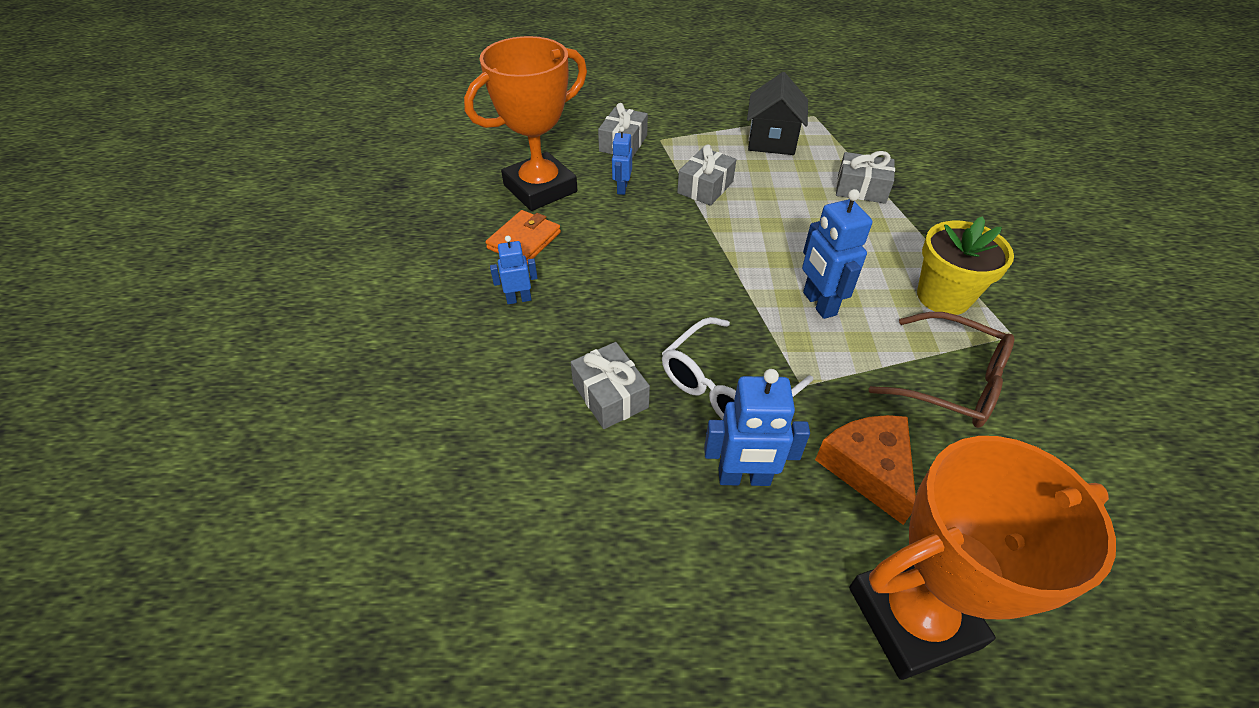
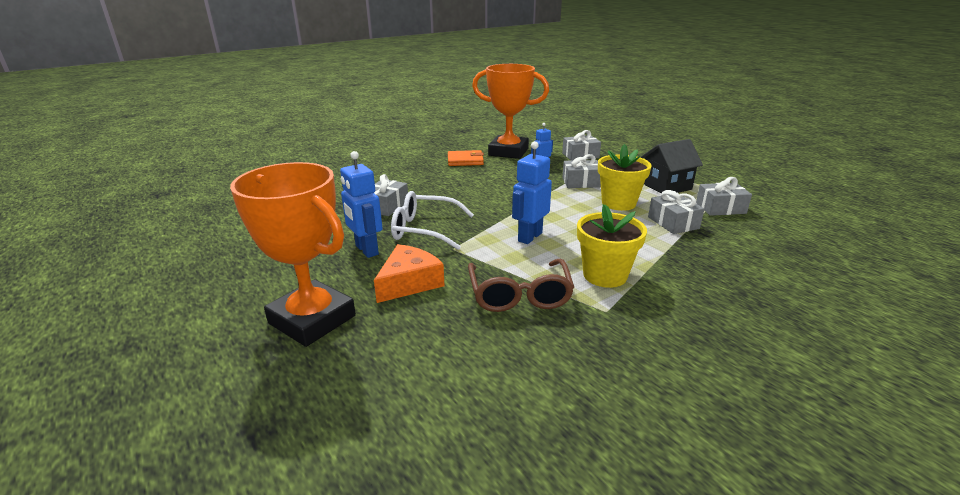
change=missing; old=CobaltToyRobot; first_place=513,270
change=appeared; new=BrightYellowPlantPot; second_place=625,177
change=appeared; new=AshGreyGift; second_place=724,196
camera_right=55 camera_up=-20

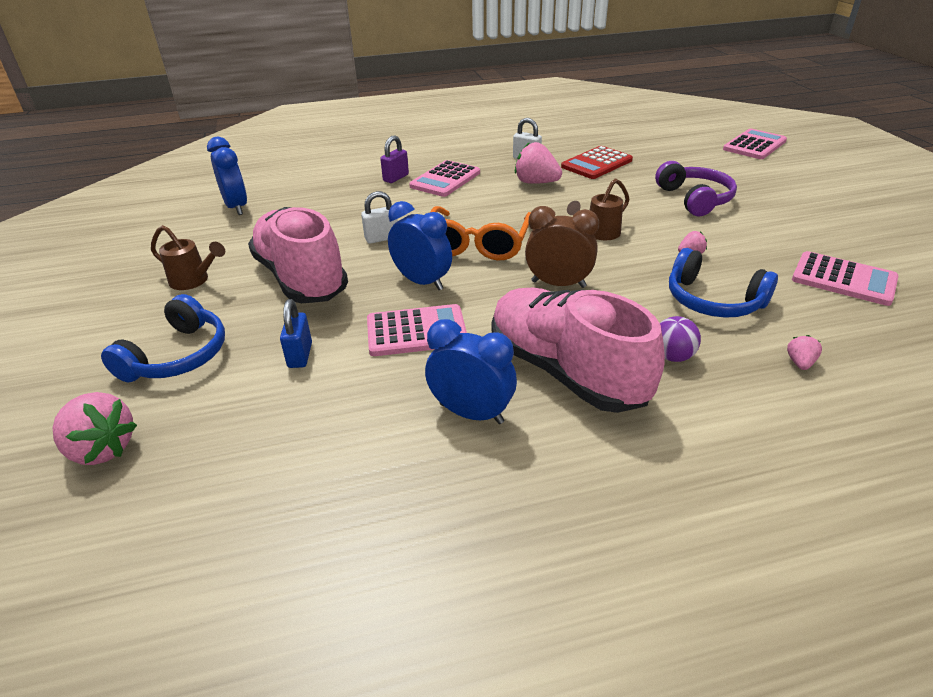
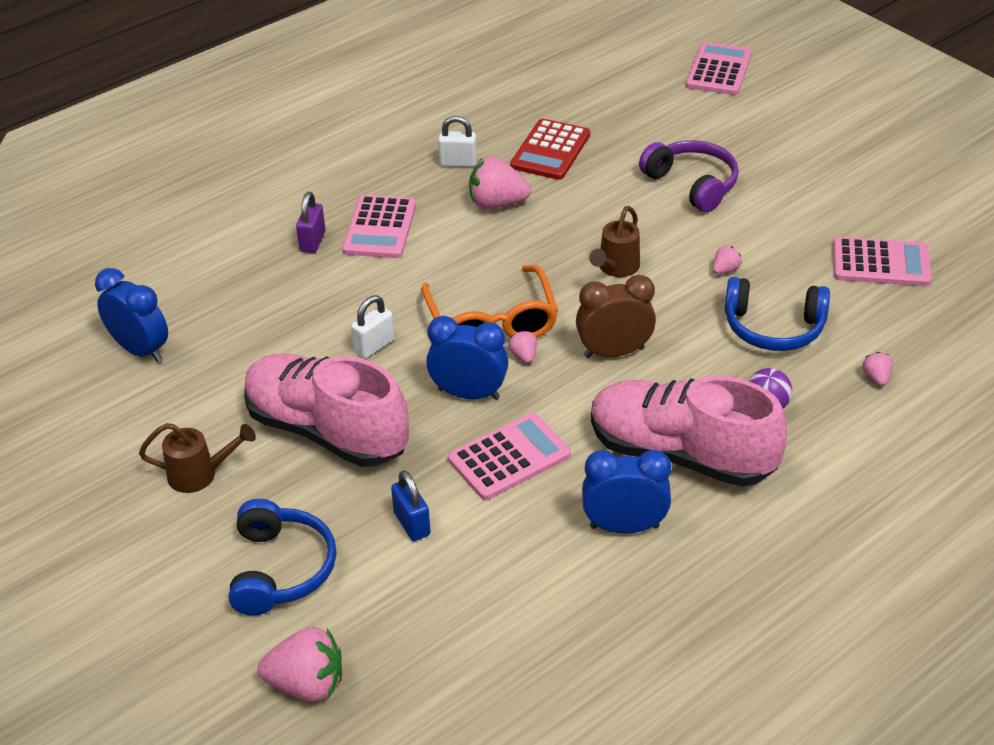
change=appeared; new=RosePinkBerry; second_place=522,347
camera_right=-25 camera_up=5

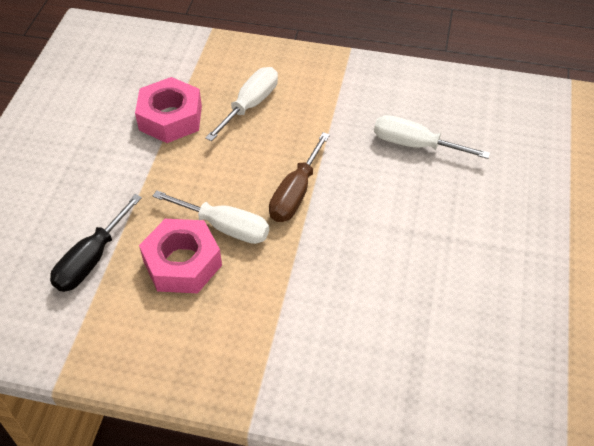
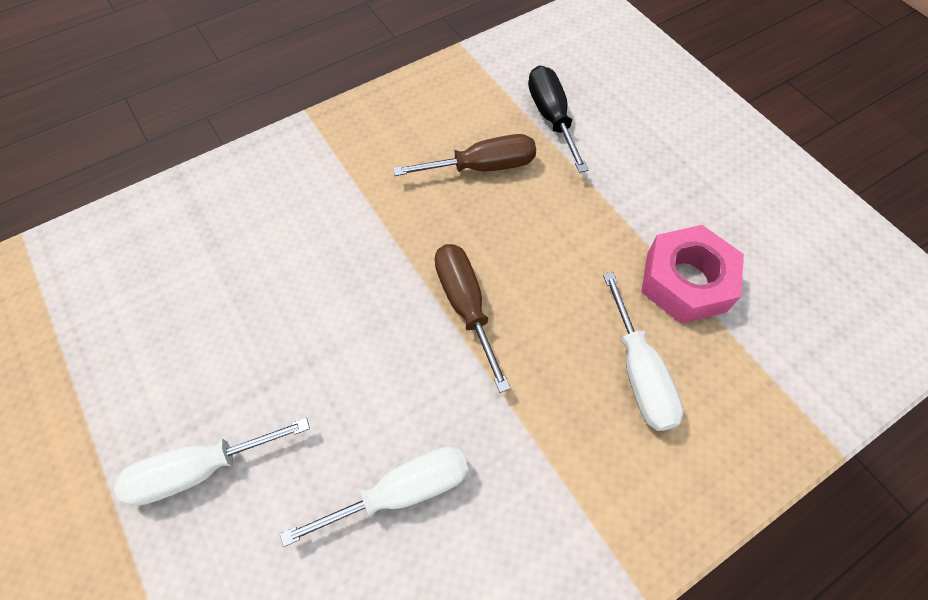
change=relocated; old=WhiteHandScrewdriver; first_place=211,217; second_place=212,462
change=exchanged; old=RosePinkHexagonNut; new=RussetHandScrewdriver; first_place=180,256; second_place=464,155
camera_right=135 camera_up=10

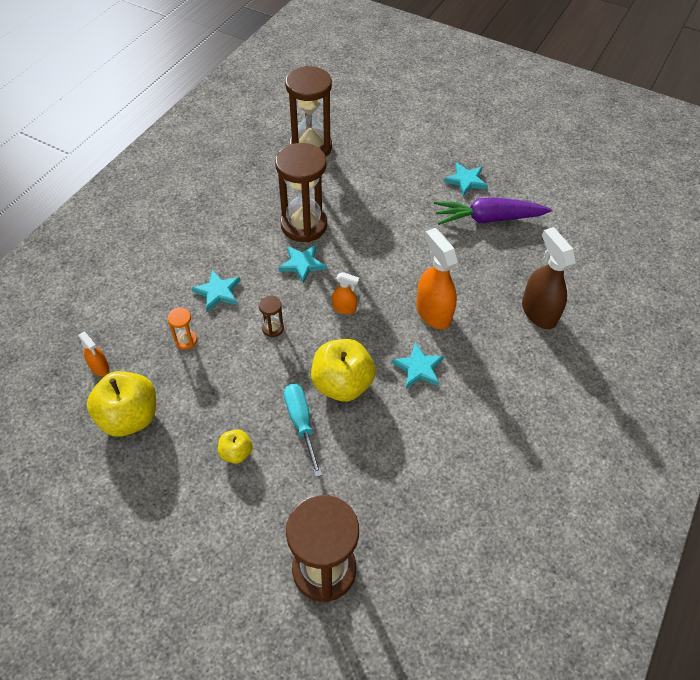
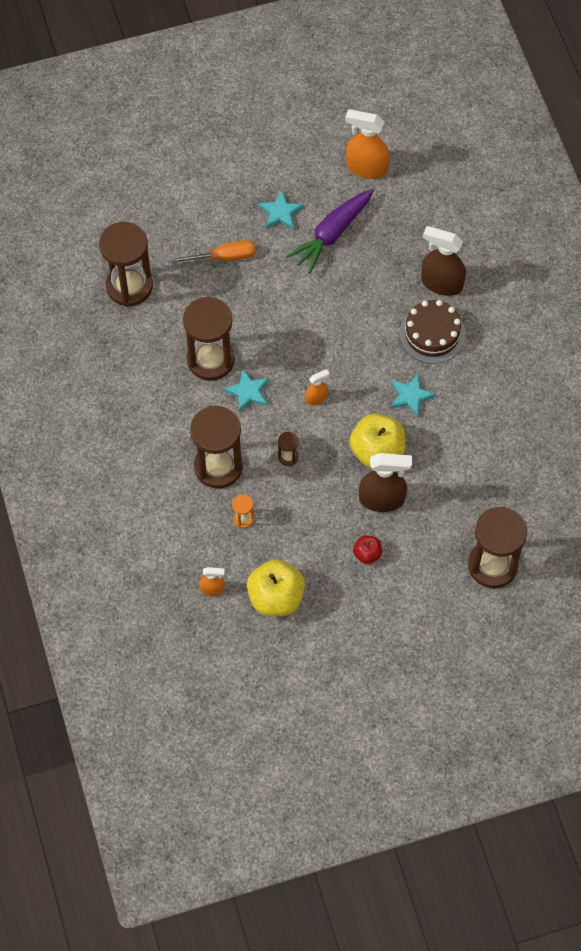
change=appeared; new=OrangeColouredHandScrewdriver; second_place=214,251
change=appeared; new=RussetLayerCake; second_place=432,332
change=relocated; old=OrangeColouredSprayBottle; first_place=437,278; second_place=367,144
change=exchanged; old=TurquoiseFivePointedStar; new=RussetSandglass; first_place=216,290; second_place=216,447
change=exchanged; old=TurquoiseHandScrewdriver; new=RussetSprayBottle; first_place=303,430; second_place=385,482
change=colour; old=BrightYellowToyApple; new=ScarletToyApple; first_place=235,447; second_place=367,549
camera_right=-45 camera_up=10

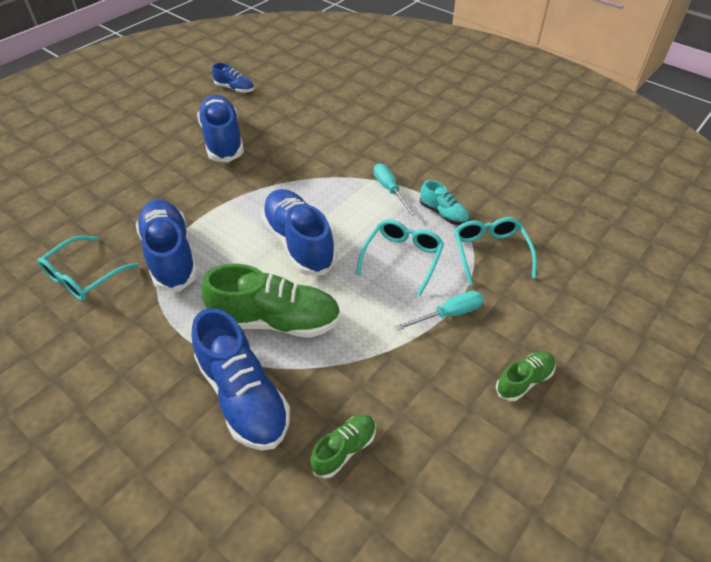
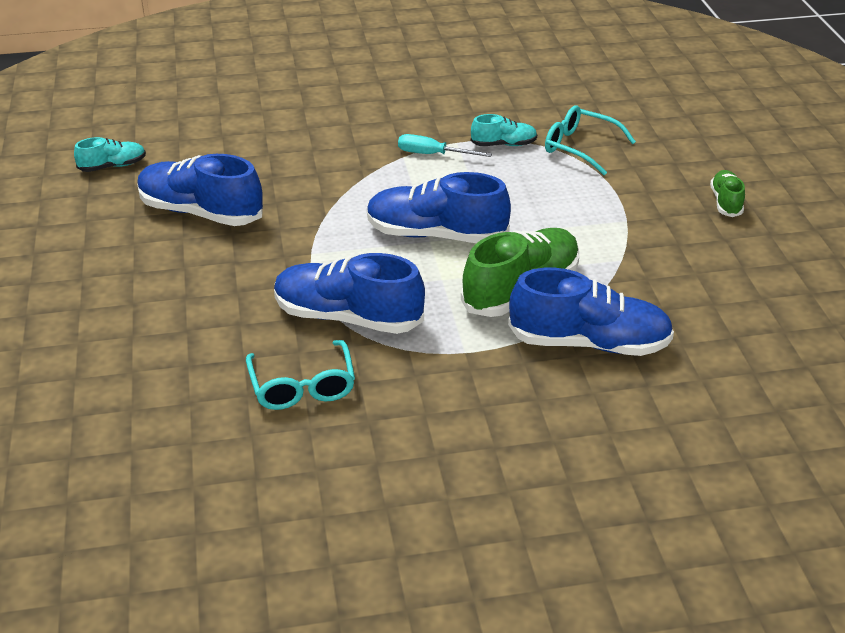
change=missing; old=LeafGreenShoe; first_place=343,446
change=missing; old=TurquoiseGlasses; first_place=400,257
change=missing; old=TurquoiseHandScrewdriver; first_place=439,311
change=colour; old=CobaltShoe; new=TurquoiseShoe; first_place=233,78; second_place=110,154
camera_right=-50 camera_up=-10

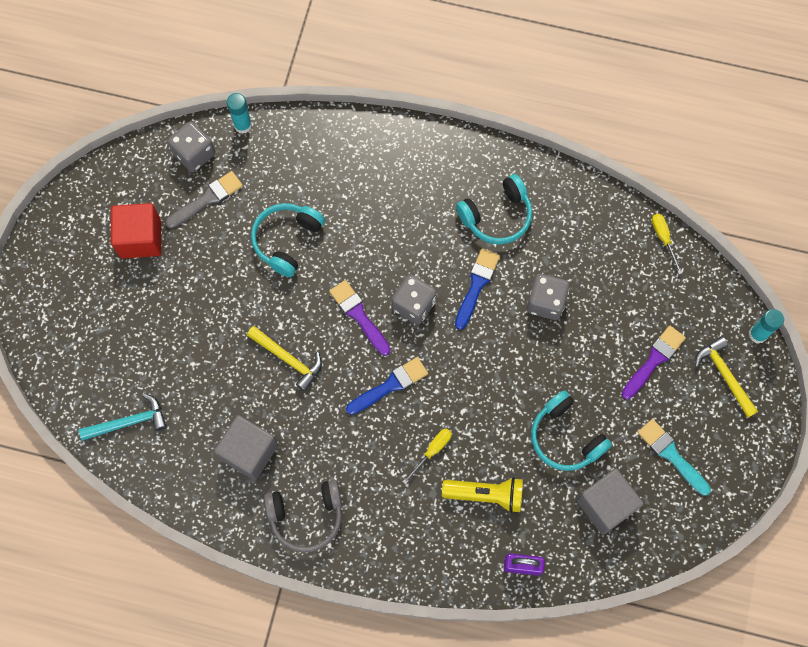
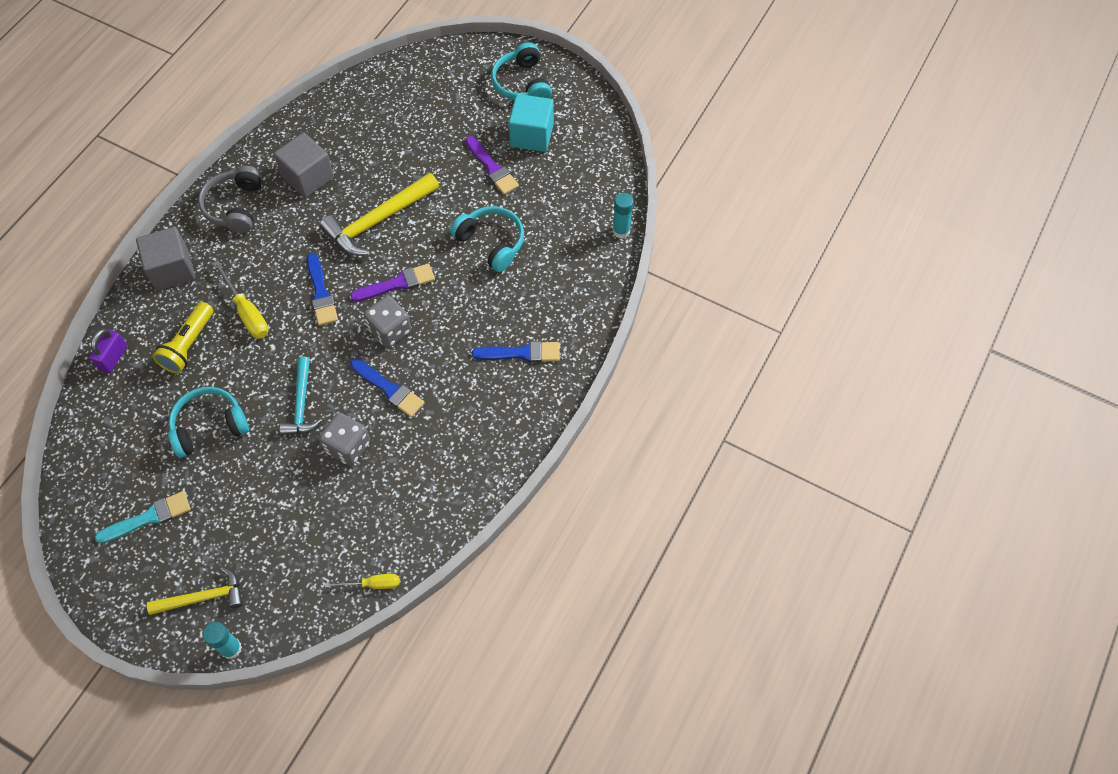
change=missing; old=AshGreyPaintBrush; first_place=204,200
change=missing; old=AshGreyGameDie; first_place=191,146
change=appeared; new=CobaltPaintBrush; second_place=516,352
change=relocated; old=TurquoiseClawHammer; first_place=123,417; second_place=301,396
change=relocated; old=TurquoiseHeadset; first_place=494,209; second_place=521,71
change=relocated; old=AshGreySolidCube; first_place=610,502; second_place=165,259
change=relocated; old=RoyalPurplePaintBrush; first_place=654,362; second_place=492,165
change=colour; old=ScarletSolidCube; new=TurquoiseSolidCube; first_place=136,230; second_place=531,123
change=size; old=BrightYellowClawHammer; first_place=284,358; second_place=379,214; factor=1.6
change=size; old=BrightYellowHandScrewdriver; first_place=427,456; second_place=241,299; factor=1.57
camera_right=105 camera_up=-10

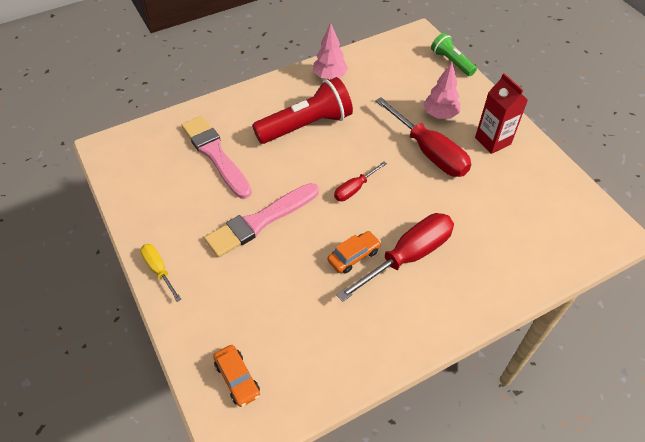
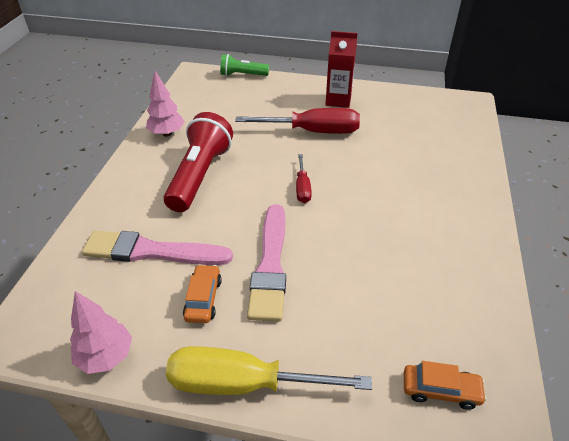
change=missing; old=ScarletHandScrewdriver; first_place=395,257
change=relocated; old=OrangeColouredToyCar; first_place=354,252; second_place=202,293
change=relocated; old=RosePinkTree; first_place=441,90; second_place=101,332
change=size; old=BrightYellowHandScrewdriver; first_place=160,273; second_place=269,370; factor=1.93
camera_right=-50 camera_up=-10

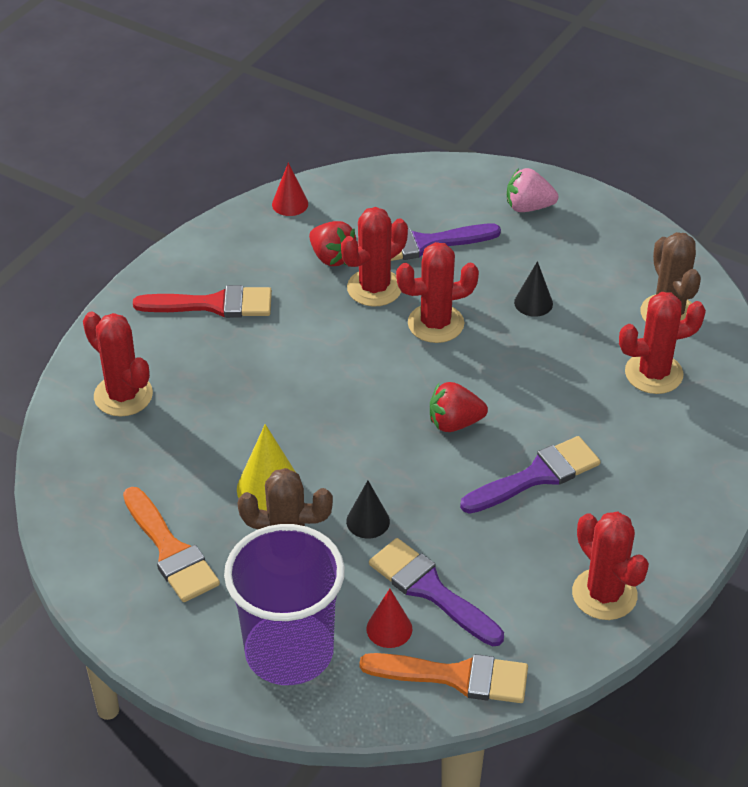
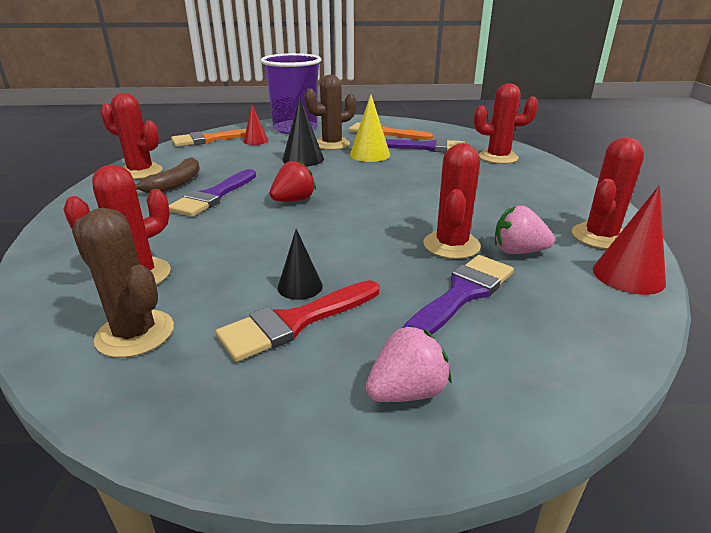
change=appeared; new=RussetToyBanana; second_place=167,175
change=relocated; old=ScarletPaintBrush; first_place=202,301; second_place=297,321
change=relocated; old=RoyalPurplePaintBrush; first_place=436,592; second_place=426,145
change=relocated; old=ScarletSaguaroCactus; first_place=437,292; second_place=608,193
change=colour; old=ScarletBerry; new=RosePinkBerry; first_place=332,243; second_place=525,230
change=size; old=ScarletConeShape; first_place=290,189; second_place=629,240; factor=1.53
change=size; old=EbonyConeShape; first_place=368,509; second_place=303,132; factor=1.53
camera_right=145 camera_up=-15

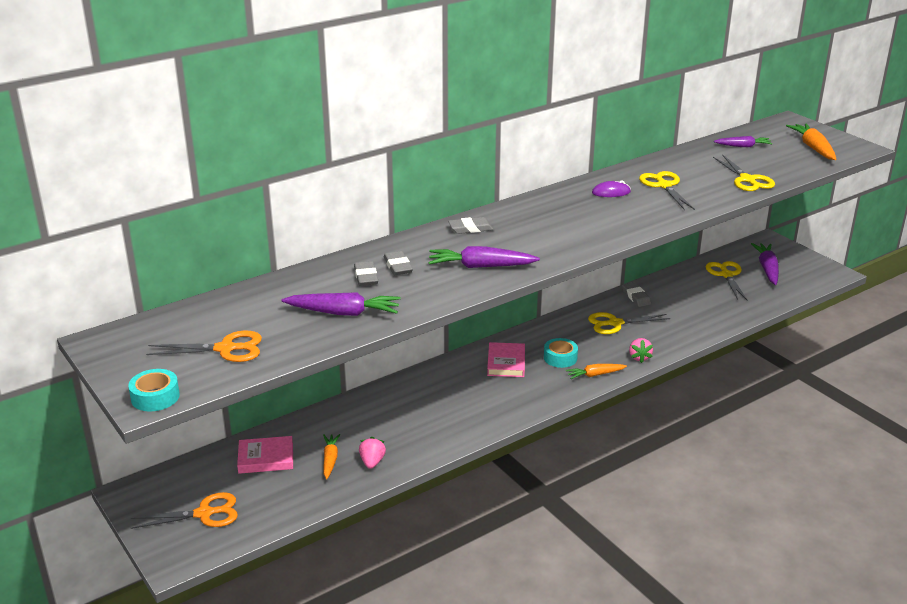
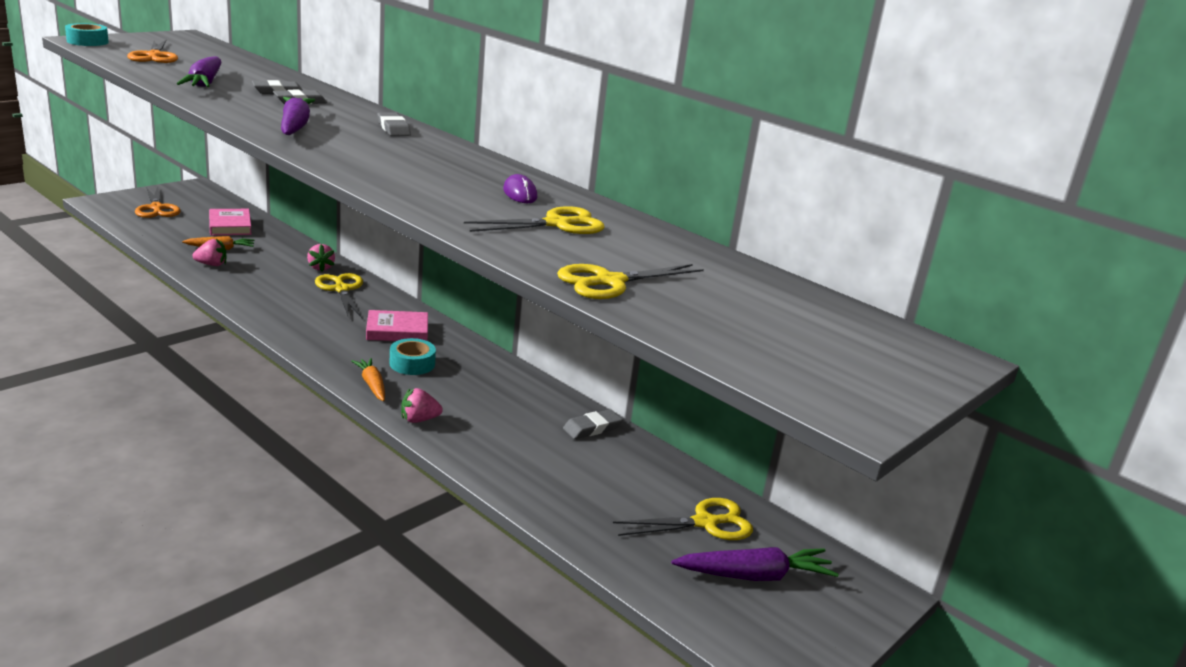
change=missing; old=RoyalPurpleToyCarrot; first_place=743,141
change=missing; old=OrangeColouredToyCarrot; first_place=811,141
change=appeared; new=RosePinkBerry; second_place=321,258
change=relocated; old=BrightYellowScissors; first_place=629,323; second_place=339,295
camera_right=75 camera_up=-5

